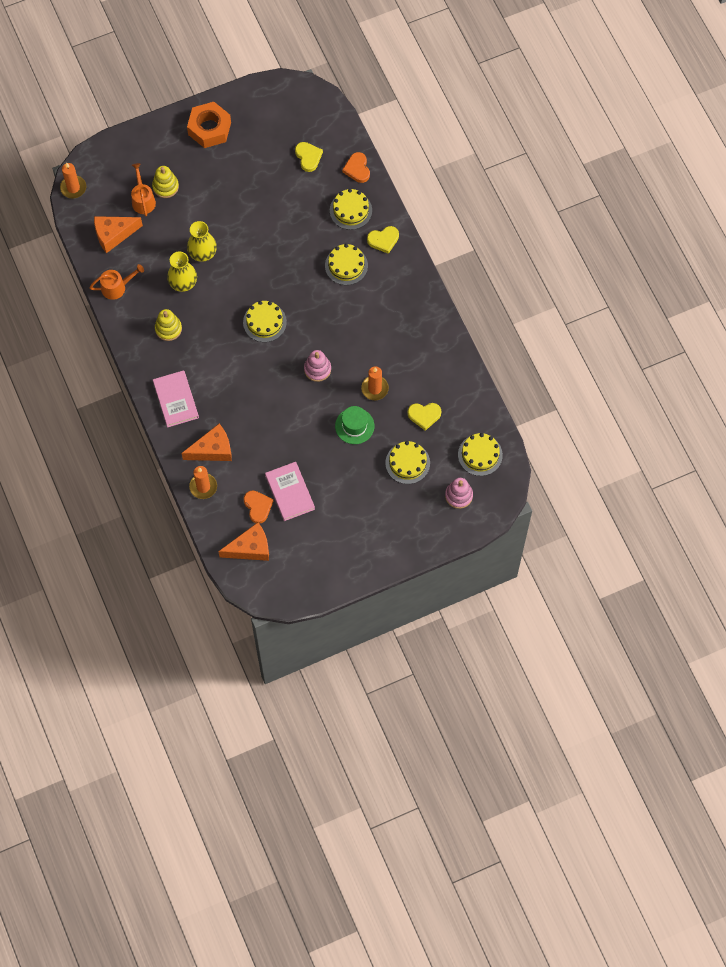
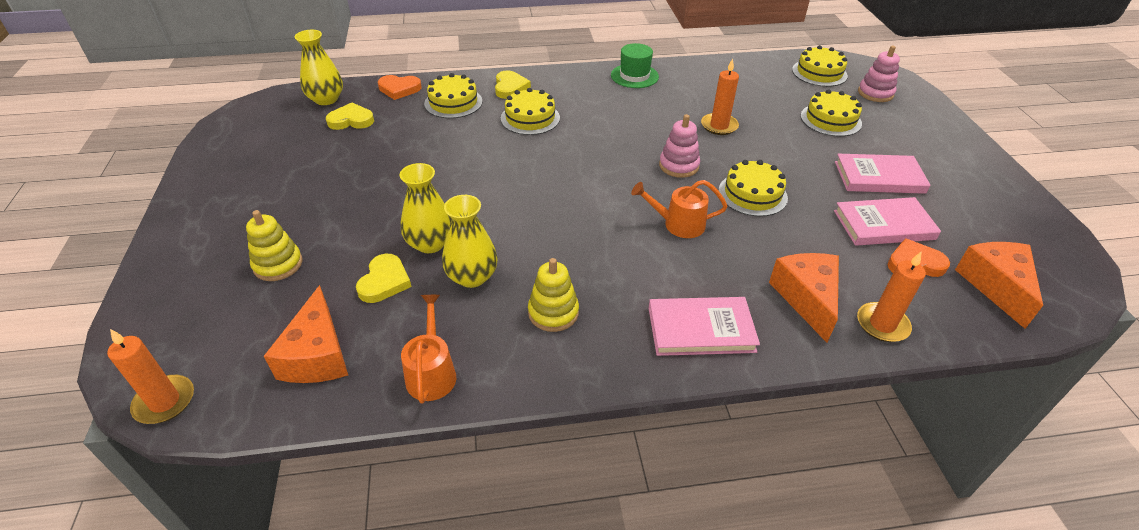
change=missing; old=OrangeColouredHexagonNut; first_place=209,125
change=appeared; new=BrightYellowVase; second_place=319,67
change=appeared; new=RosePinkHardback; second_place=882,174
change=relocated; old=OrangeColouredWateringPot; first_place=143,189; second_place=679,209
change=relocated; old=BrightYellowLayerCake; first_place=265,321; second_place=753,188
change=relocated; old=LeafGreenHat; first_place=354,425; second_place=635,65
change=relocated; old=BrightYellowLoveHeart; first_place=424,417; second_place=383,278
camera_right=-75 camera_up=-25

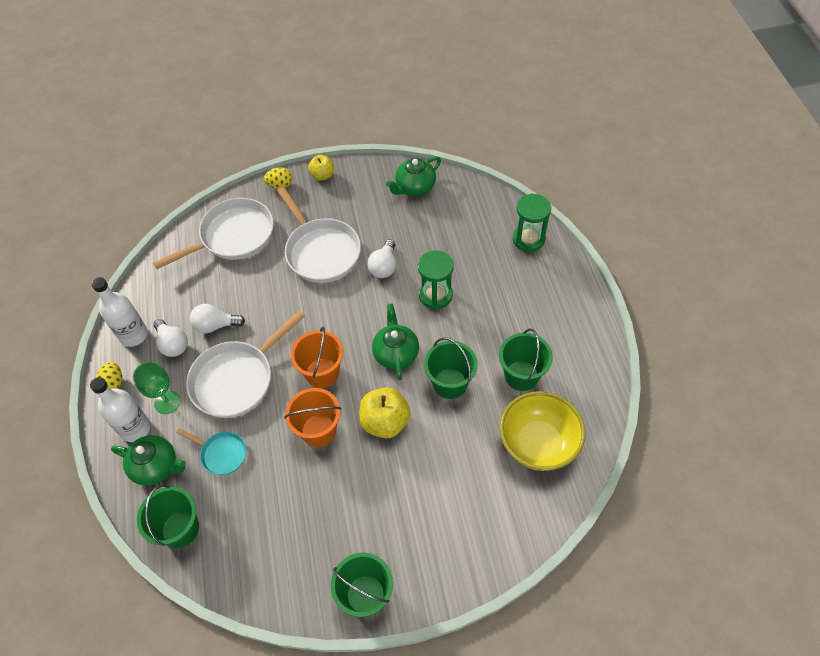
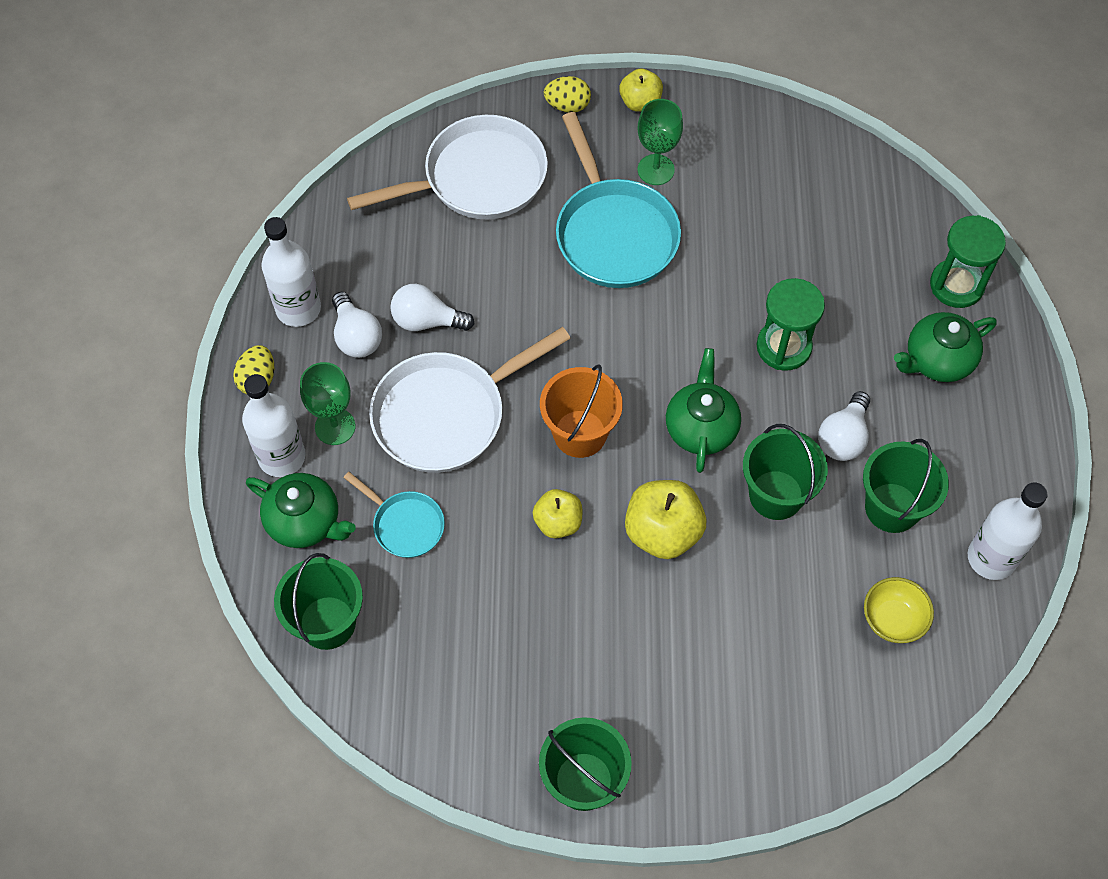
change=appeared; new=LeafGreenChalice; second_place=660,142
change=appeared; new=WhiteBottle; second_place=1008,531
change=relocated; old=WhiteBulb; first_place=381,258; second_place=844,426
change=relocated; old=LeafGreenTeapot; first_place=413,176; second_place=945,347
change=exchanged; old=OrangeColouredSandBucket; new=BrightYellowToyApple; first_place=312,417; second_place=557,513
change=colour; old=WhiteSkillet; new=TurquoiseSkillet; first_place=319,235; second_place=618,200
change=size; old=BrightYellowServingBowl; first_place=542,431; second_place=899,610; factor=0.53
camera_right=10 camera_up=5

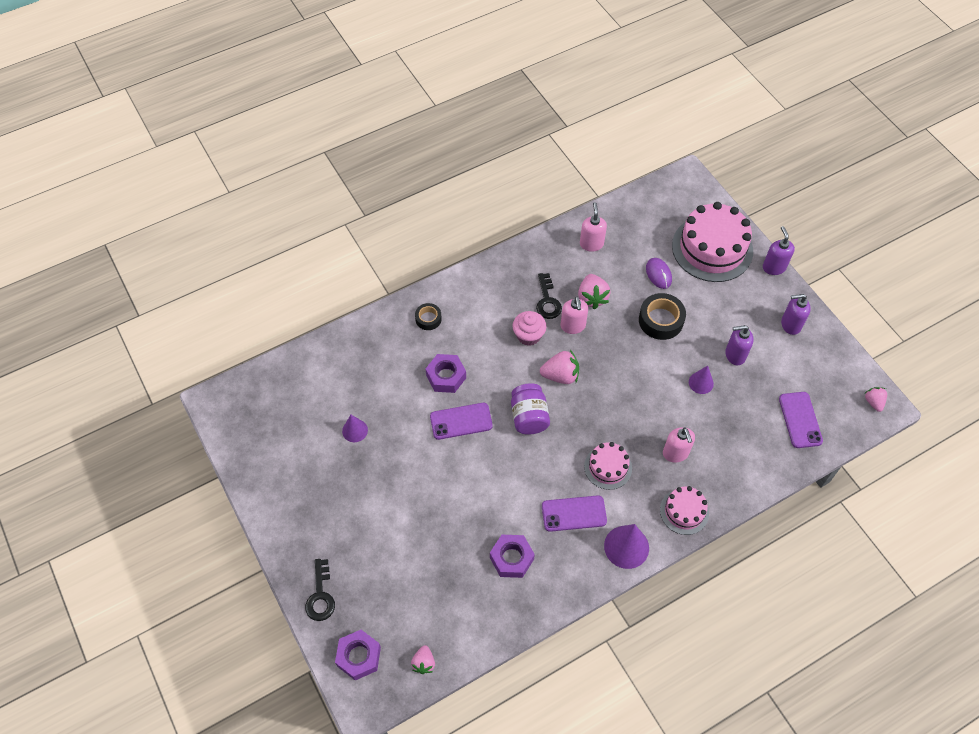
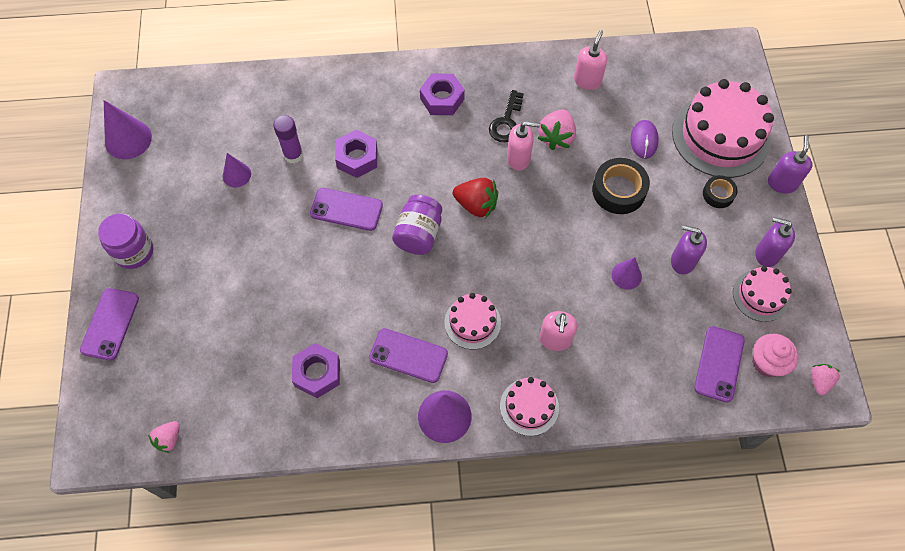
change=appeared; new=RoyalPurplePreserveJar; second_place=125,241
change=appeared; new=RoyalPurpleConeShape; second_place=128,129
change=appeared; new=RoyalPurpleStickOfGlue; second_place=288,139
change=appeared; new=RosePinkLayerCake; second_place=762,294
change=relocated; old=RoyalPurpleHexagonNut; first_place=358,655; second_place=442,94
change=relocated; old=EbonyRollOfTape; first_place=428,316; second_place=720,191
change=relocated; old=RosePinkFairyCake; first_place=529,328; second_place=775,355
change=exchanged; old=EbonyDoorKey; new=RoyalPurplePhone; first_place=320,590; second_place=109,324
change=colour; old=RosePinkBerry; new=ScarletBerry; first_place=559,367; second_place=475,198
change=spun; old=RosePinkSoapPump; first_place=574,315; second_place=523,146; degrees=-105
camera_right=25 camera_up=5

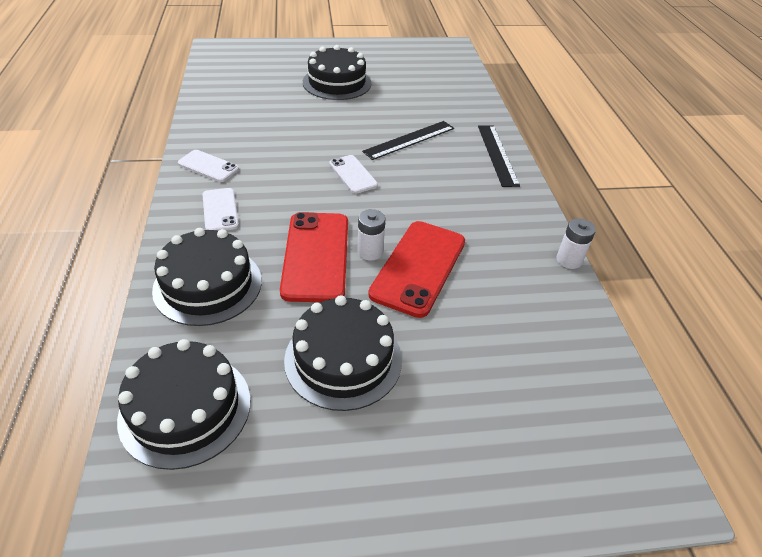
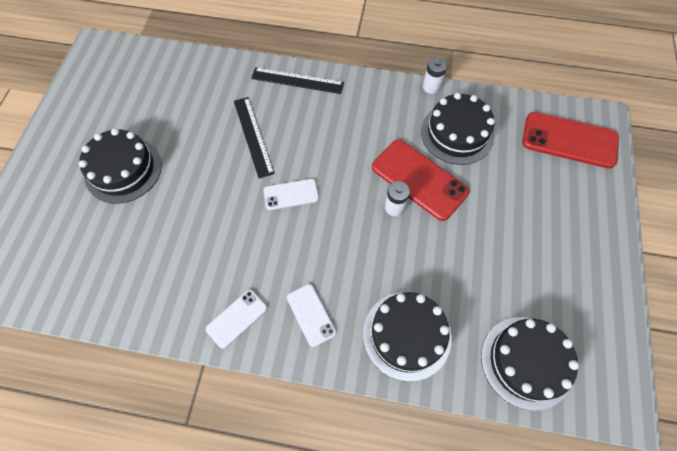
change=relocated; old=ScarletPhone; first_place=314,257; second_place=570,140
change=relocated; old=EbonyLayerCake; first_place=343,353; second_place=458,129
change=spun; old=WhitePhone; first_place=220,209; second_place=311,315; degrees=60
camera_right=-70 camera_up=20

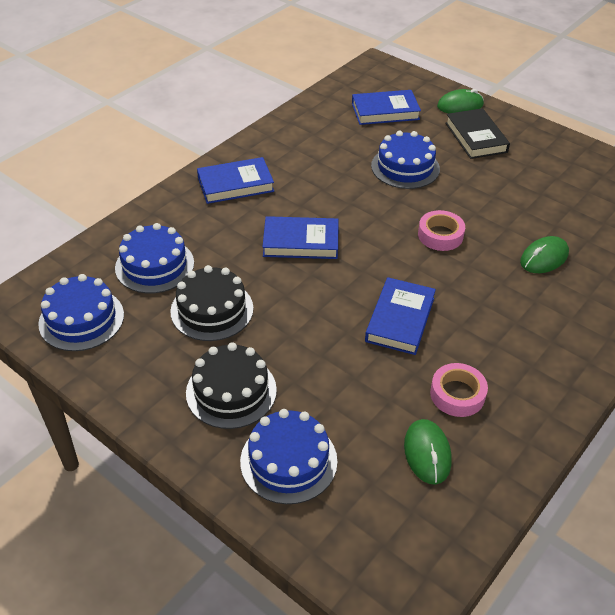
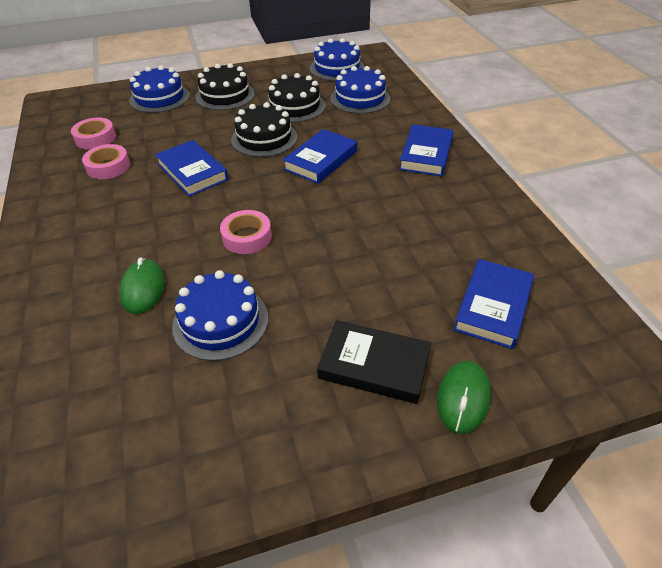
change=appeared; new=EbonyLayerCake; second_place=264,129
change=relocated; old=CobaltLayerCake; first_place=405,160; second_place=220,315
change=exchanged; old=LeafGreenComputerMouse; new=RosePinkRollOfTape; first_place=428,452; second_place=93,133
camera_right=125 camera_up=0

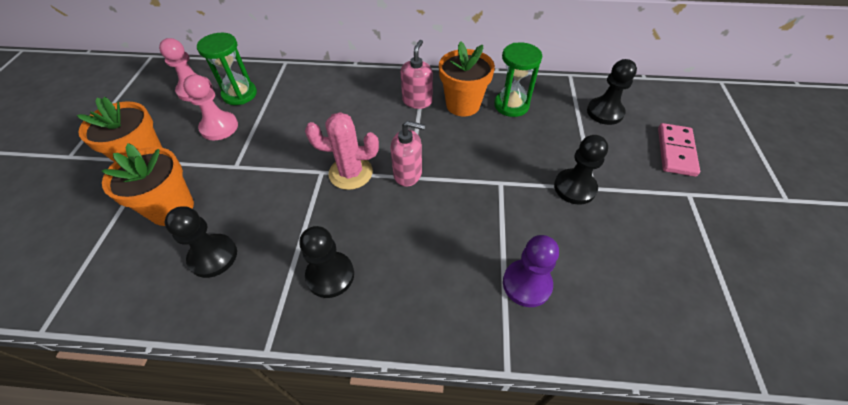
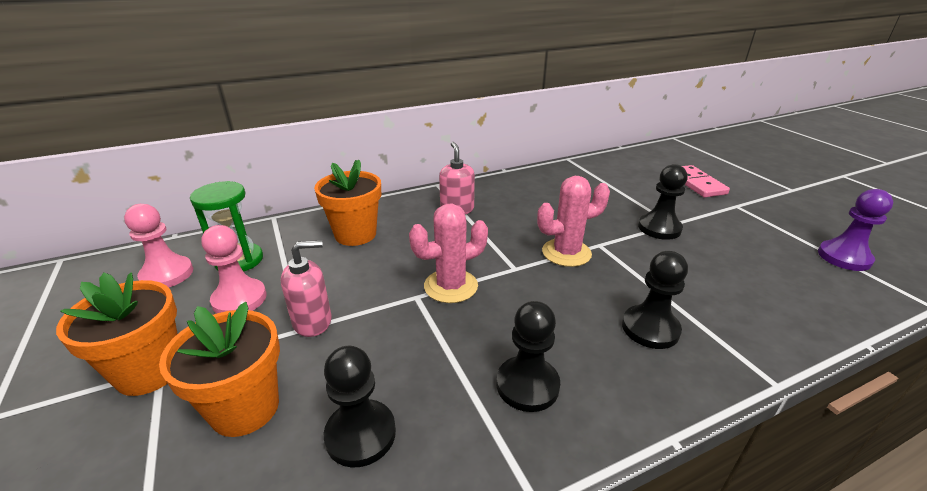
change=missing; old=LeafGreenSandglass; first_place=518,79
change=appeared; new=RosePinkSaguaroCactus; second_place=573,221
change=relocated; old=RosePinkSoapPump; first_place=408,154; second_place=306,288
change=relocated; old=OrangeColouredPlantPot; first_place=467,79; second_place=347,203
change=relocated; old=RoyalPurpleChessPawn; first_place=531,271; second_place=855,230
change=relocated; old=EbonyChessPawn; first_place=612,92; second_place=655,300
camera_right=-30 camera_up=-20

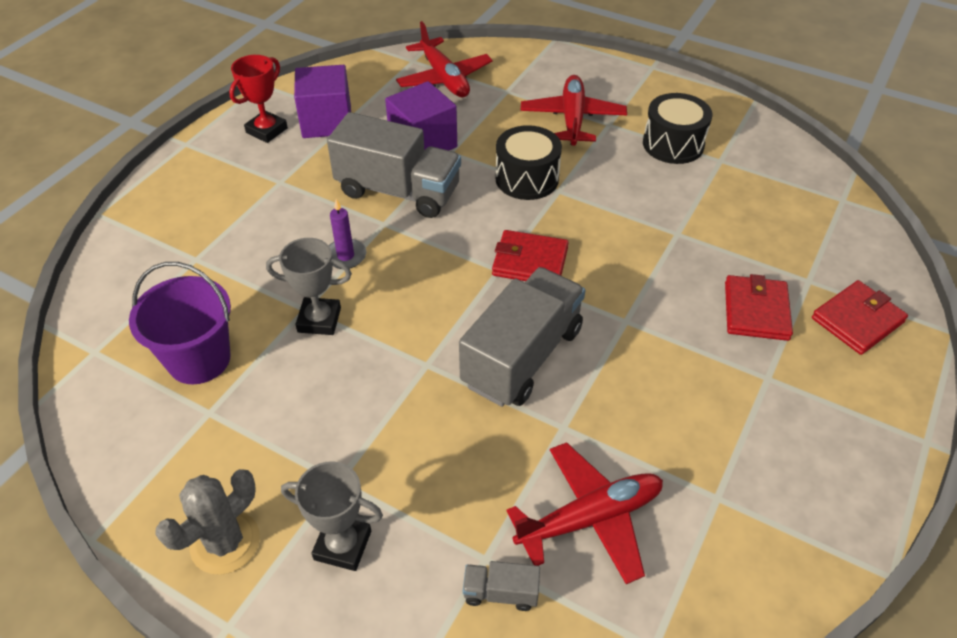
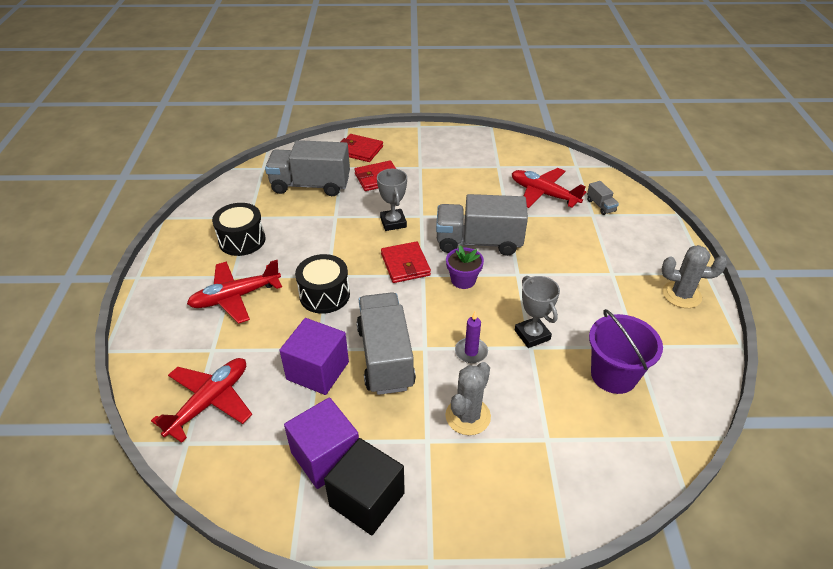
change=appeared; new=AshGreyLorry; second_place=307,168
change=appeared; new=AshGreySaguaroCactus; second_place=468,398
change=appeared; new=RoyalPurplePlantPot; second_place=465,267
change=relocated; old=AshGreyAwardCup; first_place=332,516; second_place=392,200
change=exchanged; old=ScarletAwardCup; new=EbonySolidCube; first_place=258,99; second_place=364,486
camera_right=-120 camera_up=-5

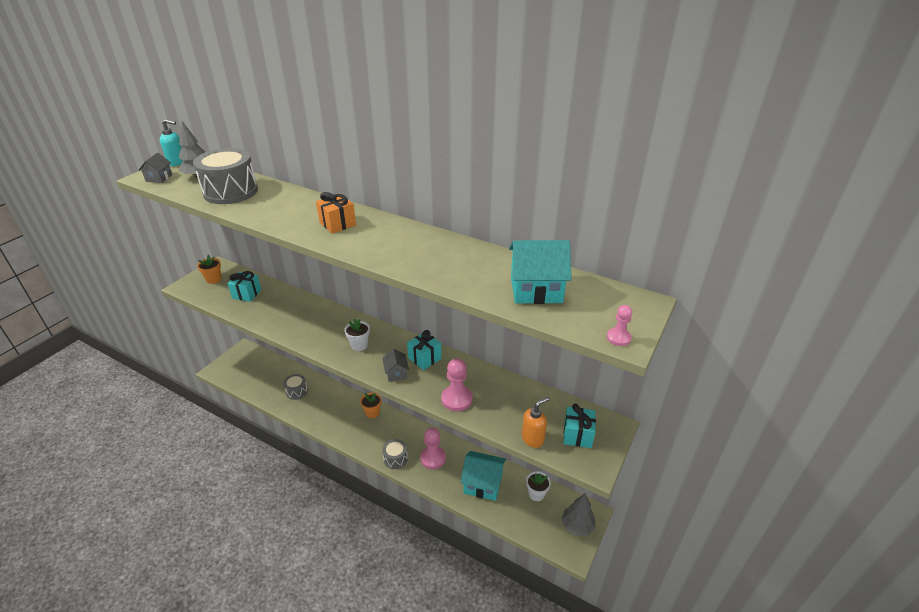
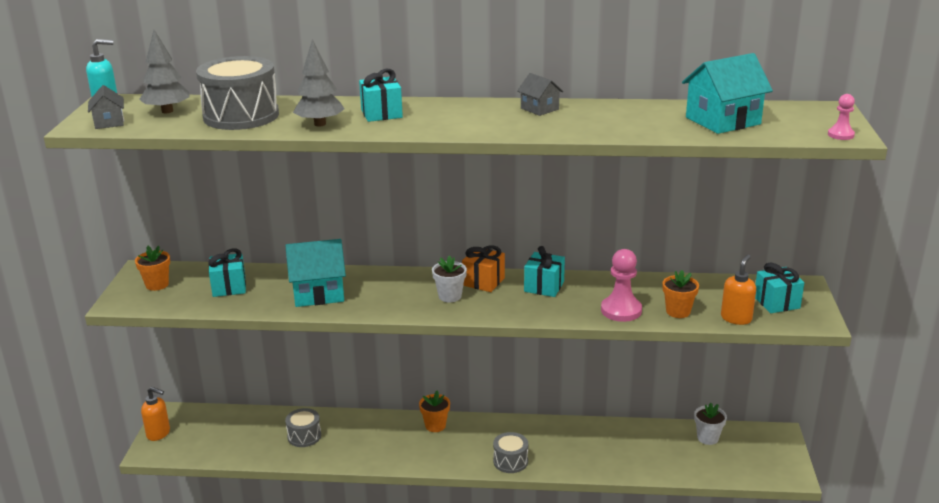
change=missing; old=RosePinkChessPawn; first_place=433,448
change=appeared; new=OrangeColouredSoapPump; second_place=155,414
change=appeared; new=TurquoiseGift; second_place=381,95
change=appeared; new=OrangeColouredPlantPot; second_place=681,294
change=relocated; old=OrangeColouredGift; first_place=336,213; second_place=483,268
change=relocated; old=AshGreyHouse; first_place=395,365; second_place=540,94
change=relocated; old=TurquoiseHouse; first_place=483,476; second_place=315,273
change=relocated; old=AshGreyTree; first_place=578,515; second_place=318,82
camera_right=-25 camera_up=-10

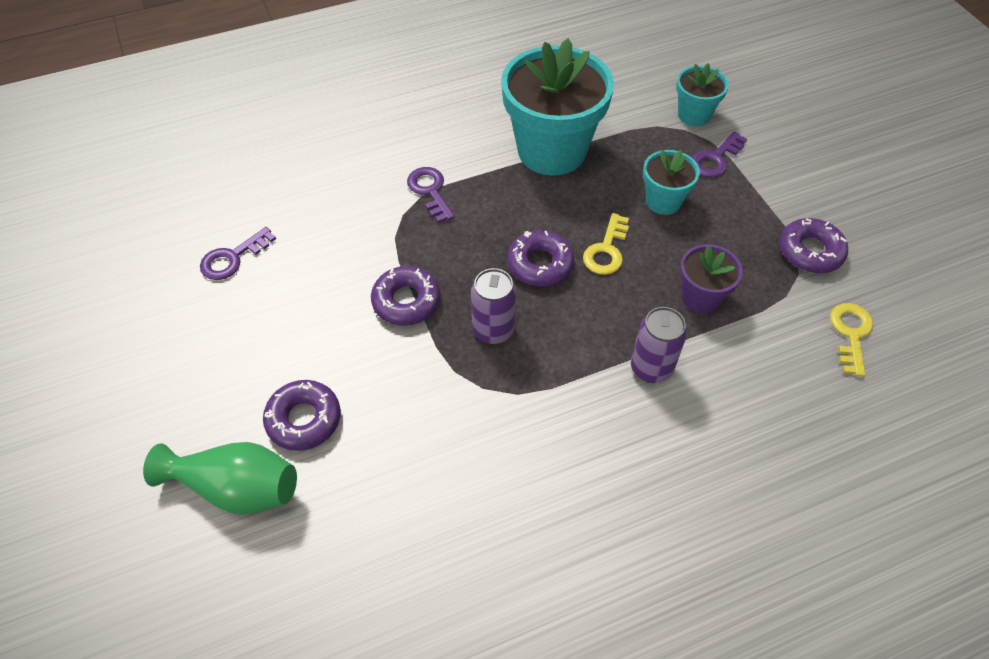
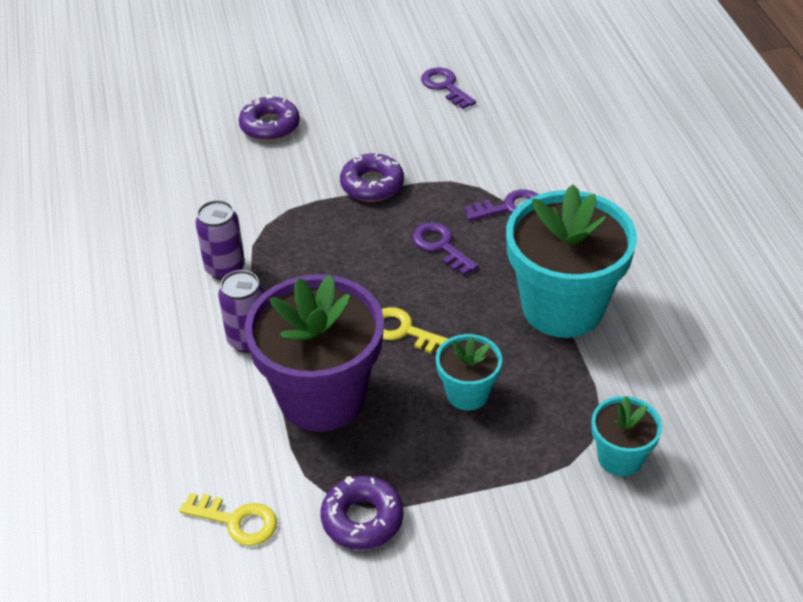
change=missing; old=LeafGreenVase; first_place=220,478
change=missing; old=RoyalPurpleDonut; first_place=540,258
change=relocated; old=RoyalPurpleTin; first_place=493,306; second_place=220,240
change=relocated; old=RoyalPurpleDoorKey; first_place=719,154; second_place=445,249
change=size; old=RoyalPurplePlantPot; first_place=711,279; second_place=314,353; factor=2.03
camera_right=100 camera_up=-10

